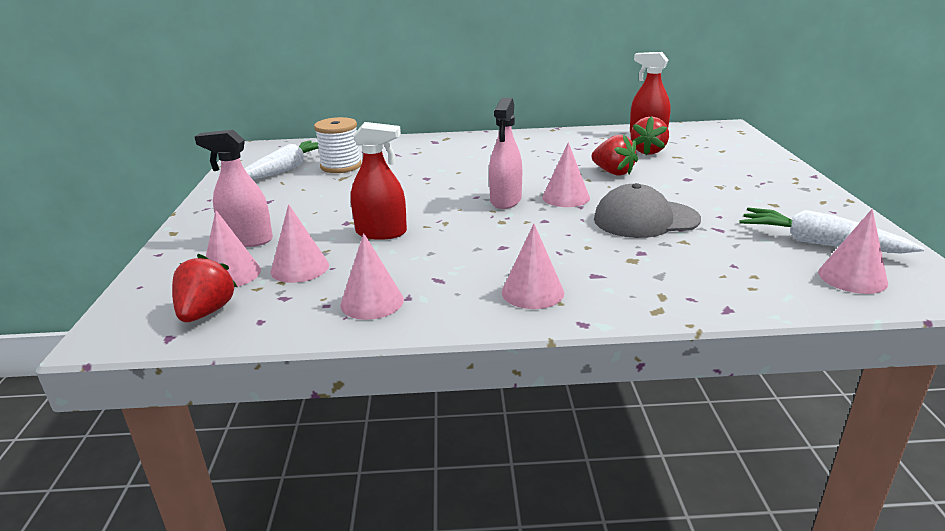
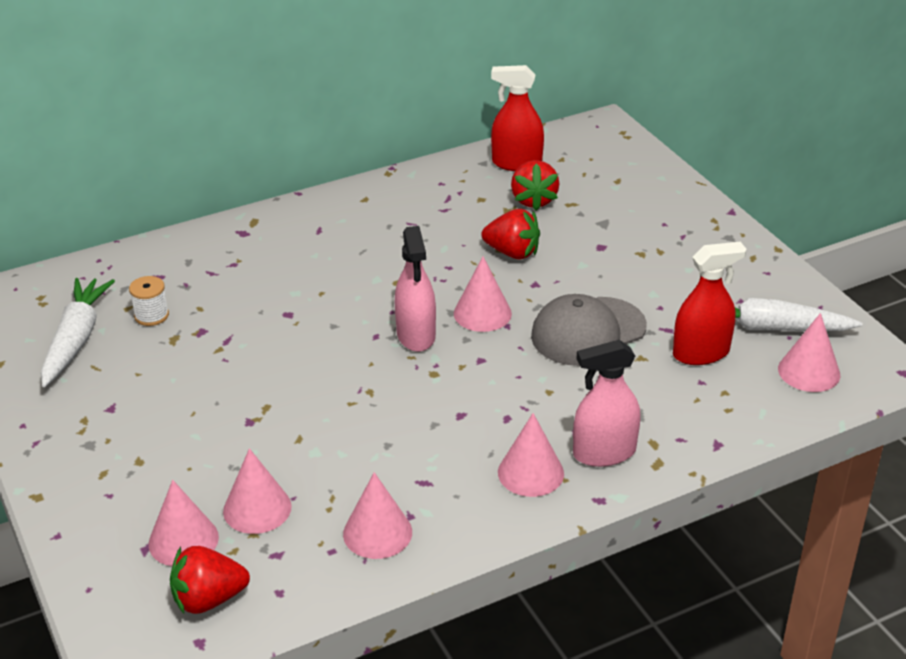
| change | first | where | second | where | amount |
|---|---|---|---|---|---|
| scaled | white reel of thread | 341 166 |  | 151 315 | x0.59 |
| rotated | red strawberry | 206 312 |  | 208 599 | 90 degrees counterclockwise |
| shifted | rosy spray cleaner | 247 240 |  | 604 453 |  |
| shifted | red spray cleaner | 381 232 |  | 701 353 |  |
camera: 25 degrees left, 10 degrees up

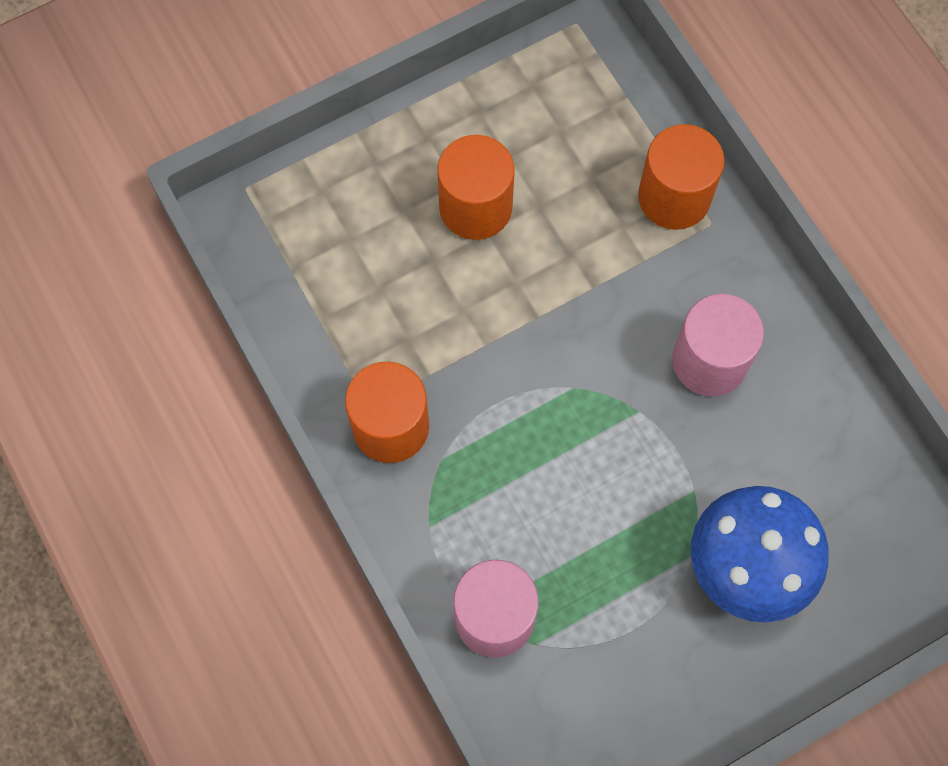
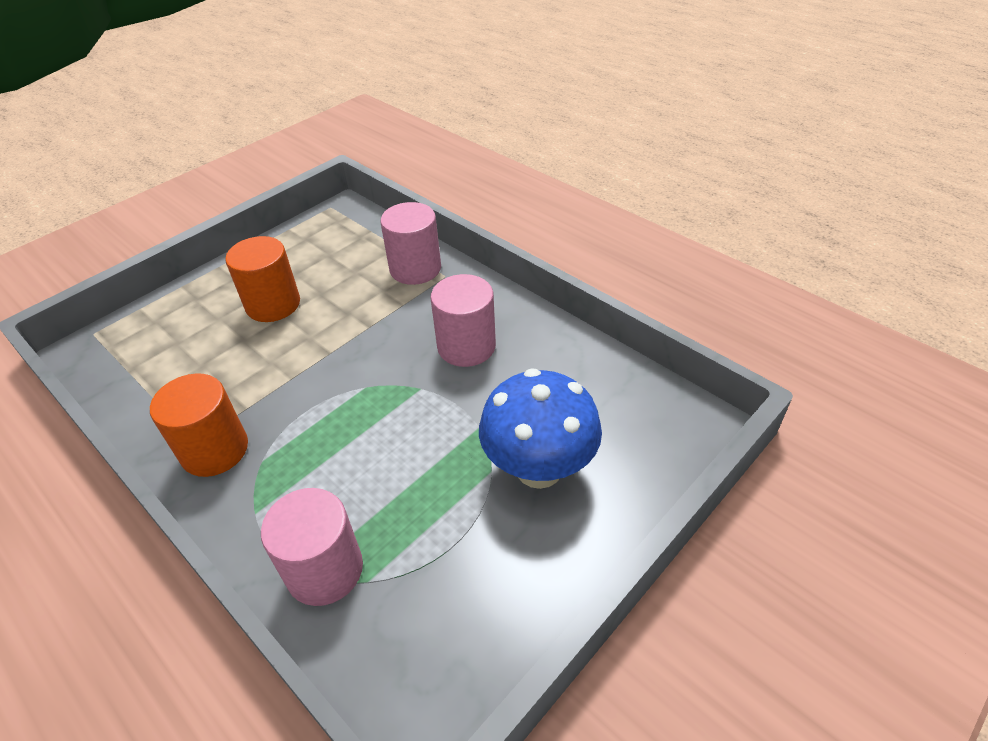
| change | first | where | second | where | amount |
|---|---|---|---|---|---|
| repainted | bright orange cylinder shape | 674 197 | rosy cylinder shape | 415 269 |  |
camera: 15 degrees left, 25 degrees down

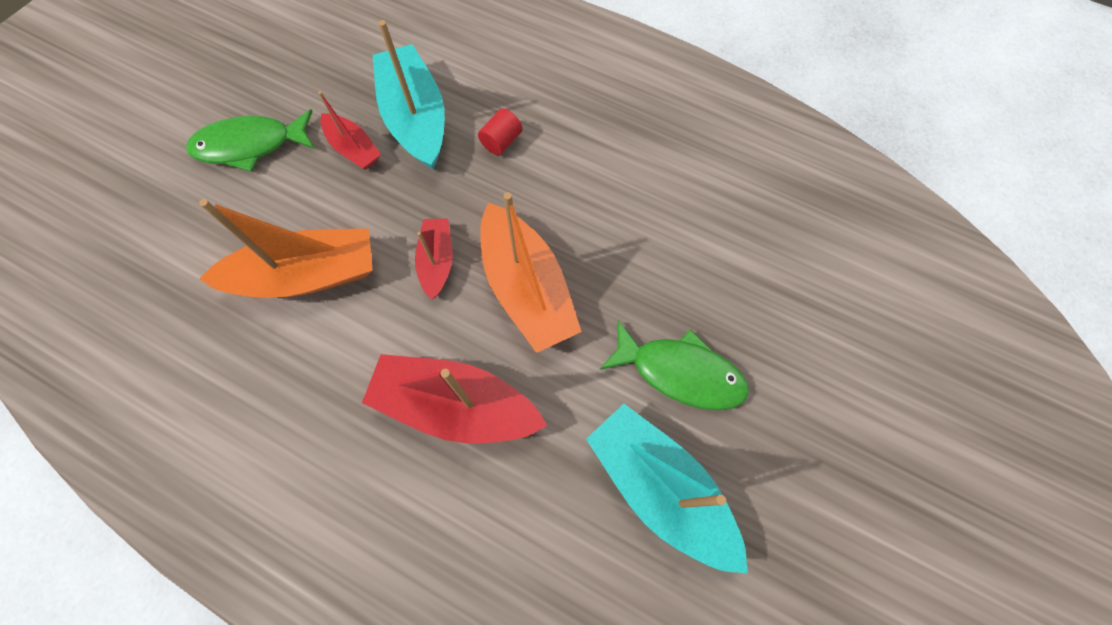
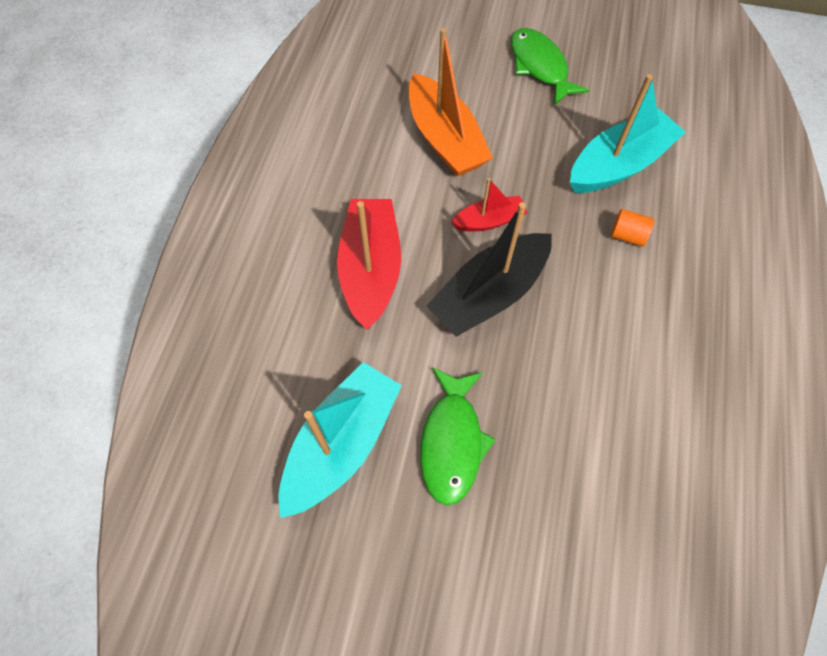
| change | first | where | second | where | amount |
|---|---|---|---|---|---|
| repainted | bright orange boat | 526 288 | black boat | 489 294 |  |
| repainted | red cylinder shape | 501 141 | bright orange cylinder shape | 627 236 |  |
| gone | red boat | 353 148 |  |  |  |
camera: 75 degrees right, 5 degrees down

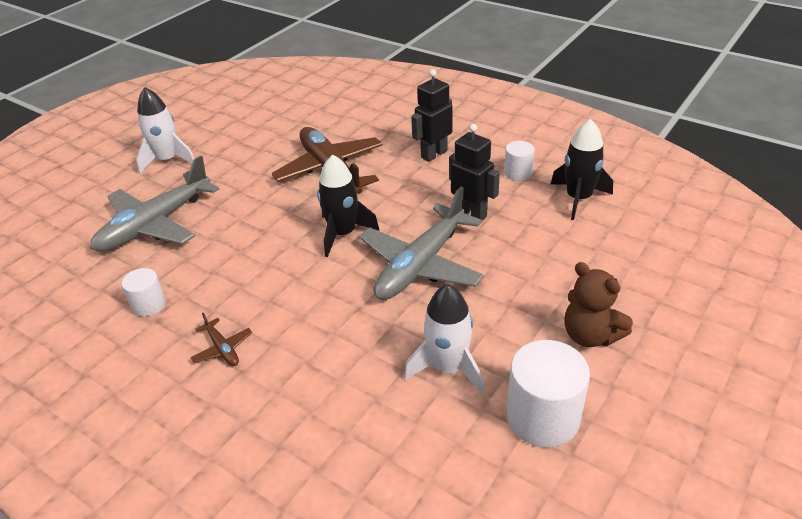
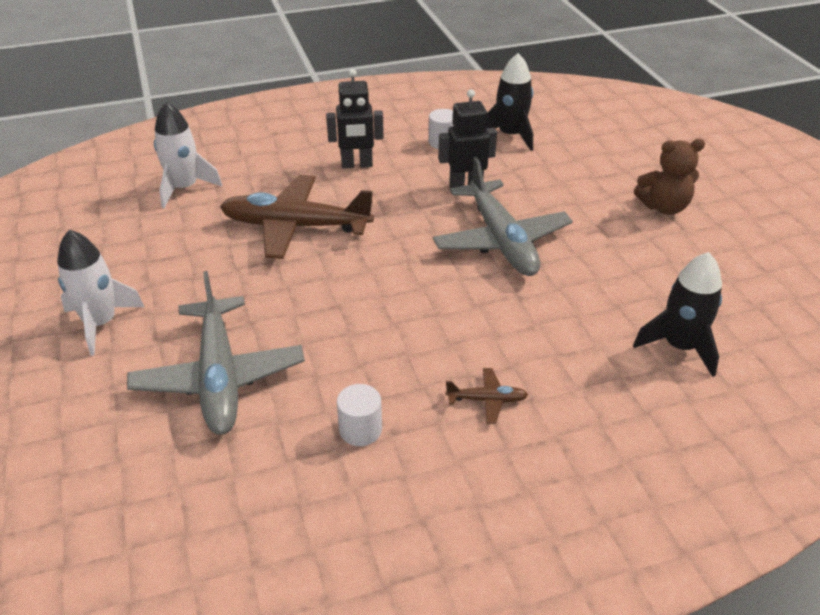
| change | first | where | second | where | amount |
|---|---|---|---|---|---|
| shifted | white rocket | 448 368 |  | 184 188 |  |
| rotated | black robot figure | 434 154 |  | 357 165 | 90 degrees counterclockwise |
| shifted | black rocket | 342 233 |  | 679 347 |  |
| gone | white cylinder shape | 543 417 |  |  |  |
camera: 55 degrees left, 0 degrees up

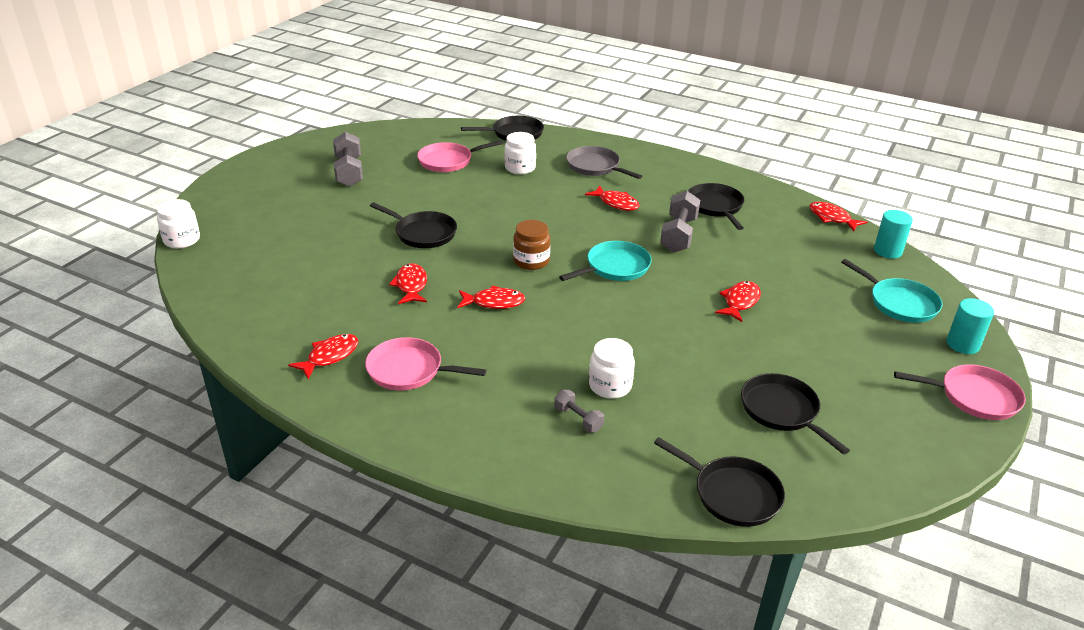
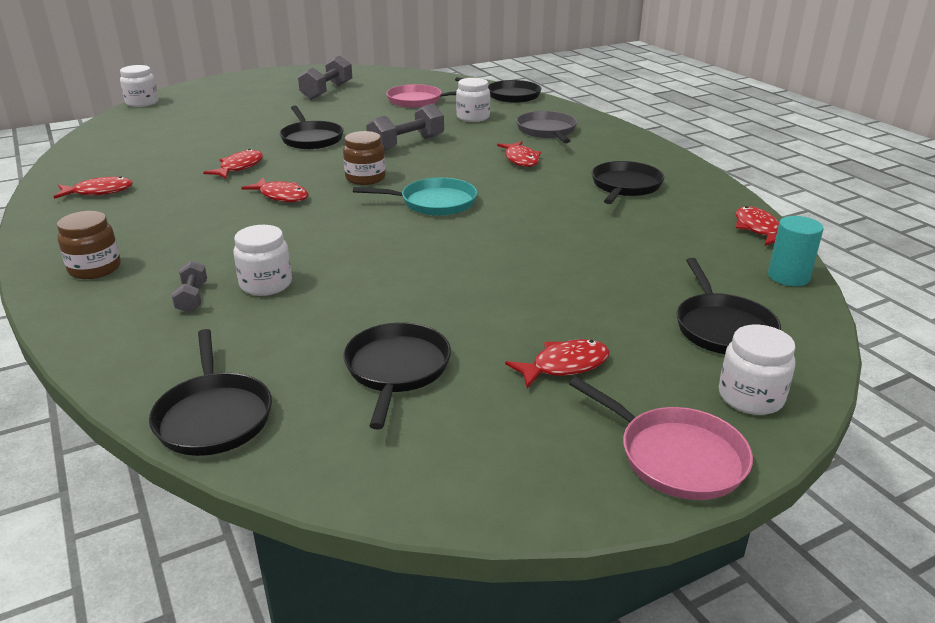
| change | first | where | second | where | amount |
|---|---|---|---|---|---|
| new |  |  | russet preserve jar | 95 269 |  |
| shifted | gray hand weight | 678 235 |  | 406 144 |  |
| shifted | red fish | 740 302 |  | 564 366 |  |
| repainted | aqua skillet | 900 303 | black skillet | 723 328 |  |
| swapped | aqua cylinder shape | 962 344 | white preserve jar | 750 397 |  |
| gone | rosy skillet | 408 370 |  |  |  |
camera: 35 degrees right, 5 degrees down

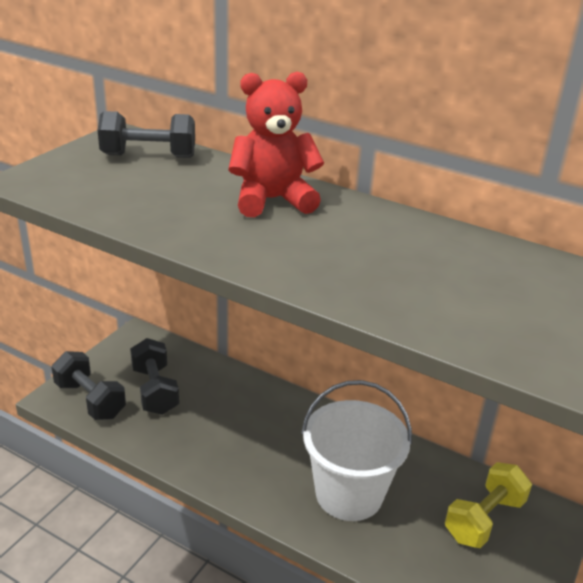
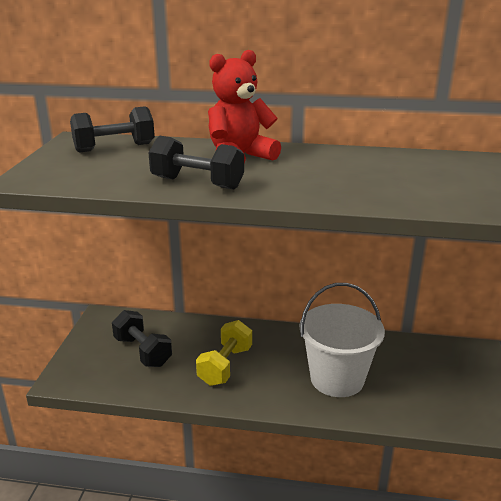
| change | first | where | second | where | amount |
|---|---|---|---|---|---|
| shifted | black hand weight | 90 400 |  | 197 183 |  |
| shifted | yellow hand weight | 484 519 |  | 225 366 |  |
camera: 20 degrees left, 5 degrees down

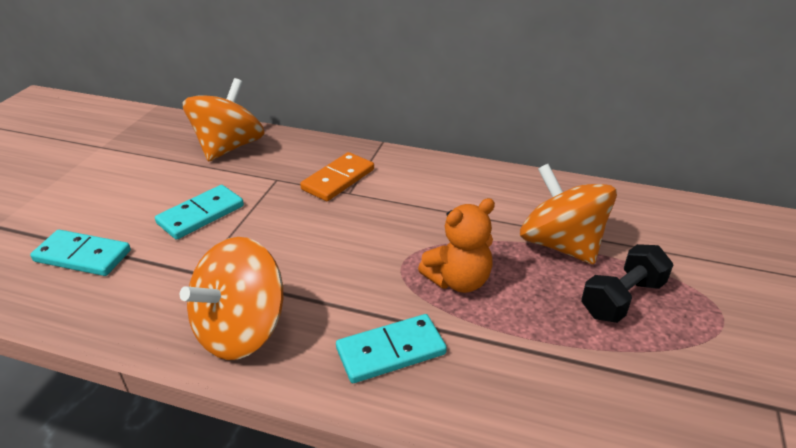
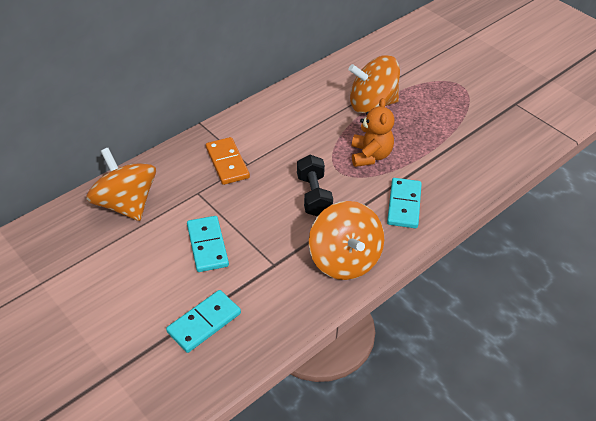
| change | first | where | second | where | amount |
|---|---|---|---|---|---|
| shifted | black hand weight | 622 299 |  | 313 195 |  |
camera: 60 degrees left, 10 degrees up

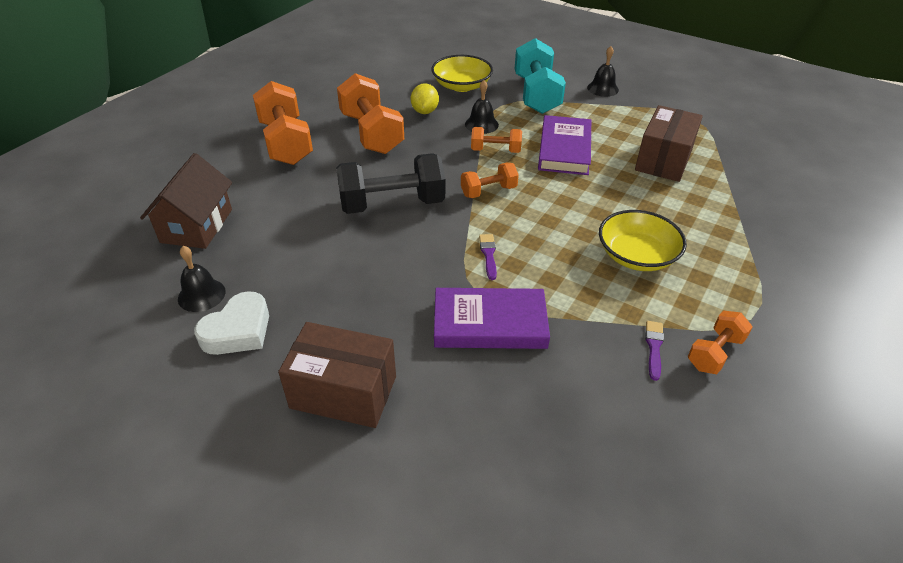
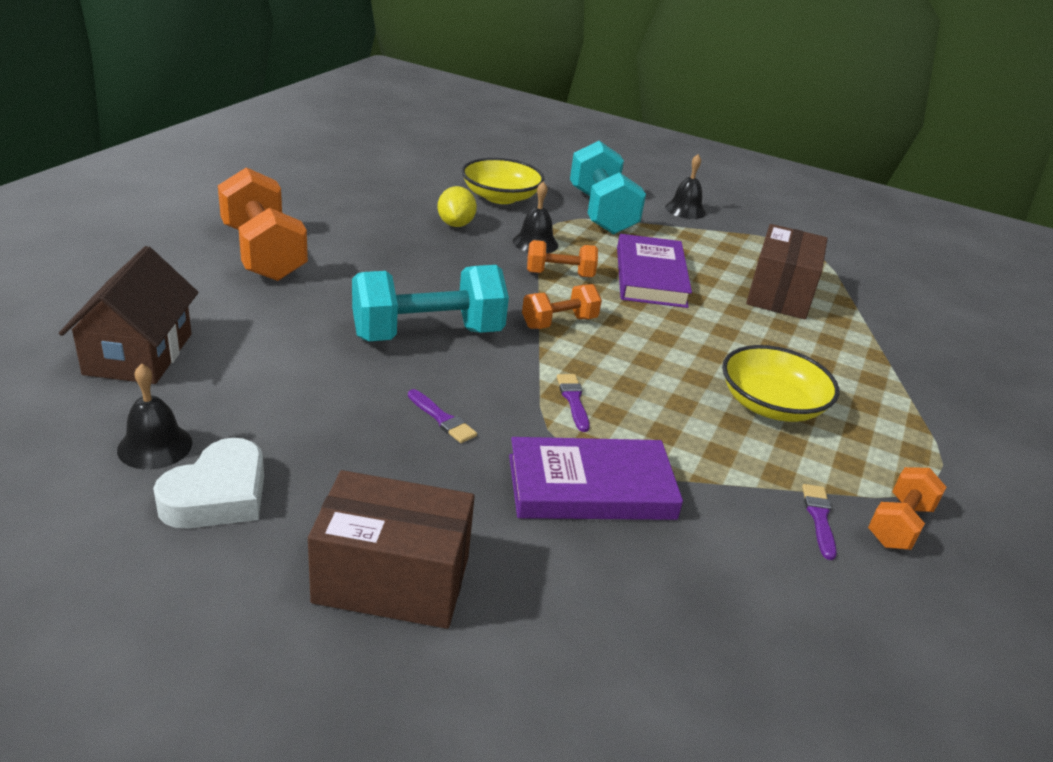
| change | first | where | second | where | amount |
|---|---|---|---|---|---|
| repainted | black hand weight | 392 204 | aqua hand weight | 427 334 |  |
| new |  |  | violet paintbrush | 442 419 |  |
| gone | bright orange hand weight | 371 133 |  |  |  |
camera: 10 degrees left, 10 degrees down

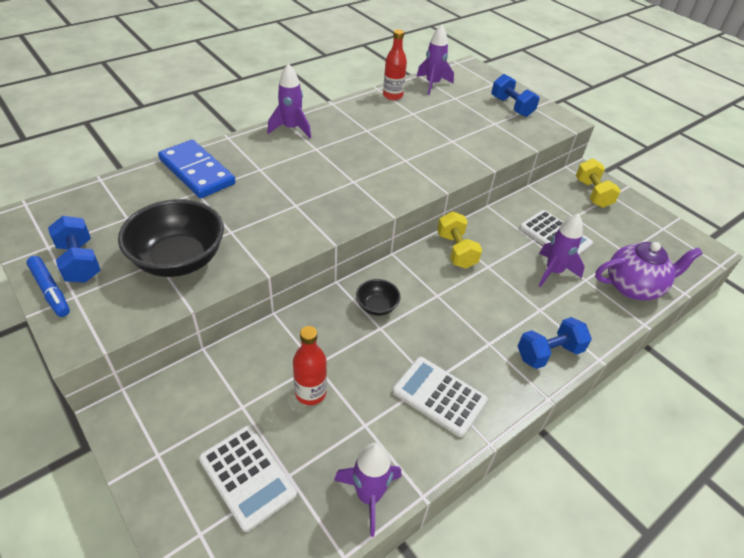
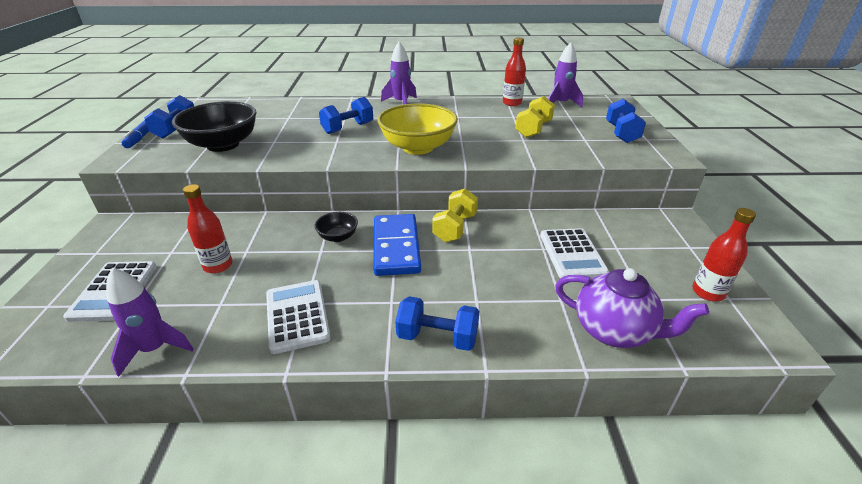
| change | first | where | second | where | amount |
|---|---|---|---|---|---|
| new |  |  | royal blue hand weight | 348 128 |  |
| shifted | royal blue domino | 197 172 |  | 396 247 |  |
| new |  |  | yellow deep dish | 418 147 |  |
| shifted | yellow hand weight | 592 193 |  | 533 129 |  |
| new |  |  | red bottle | 708 292 |  |
| gone | violet rocket | 553 272 |  |  |  |
camera: 40 degrees right, 10 degrees down

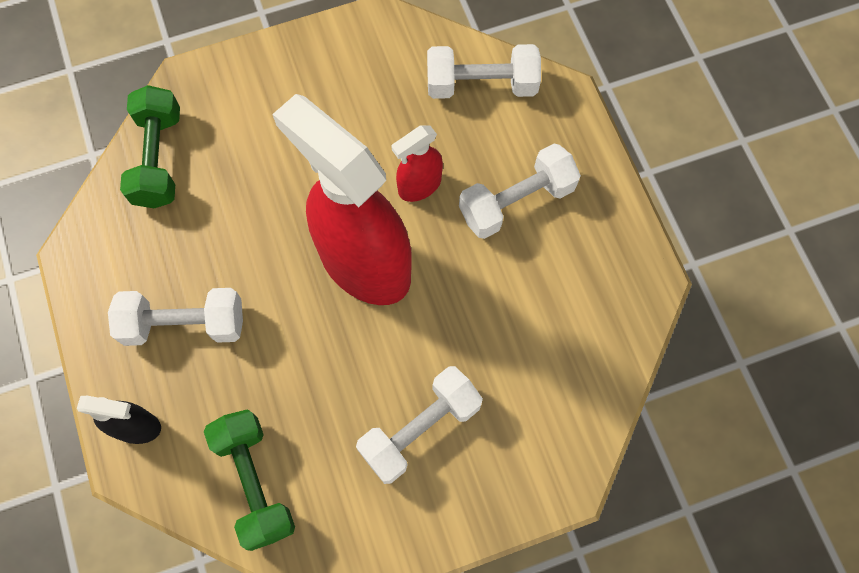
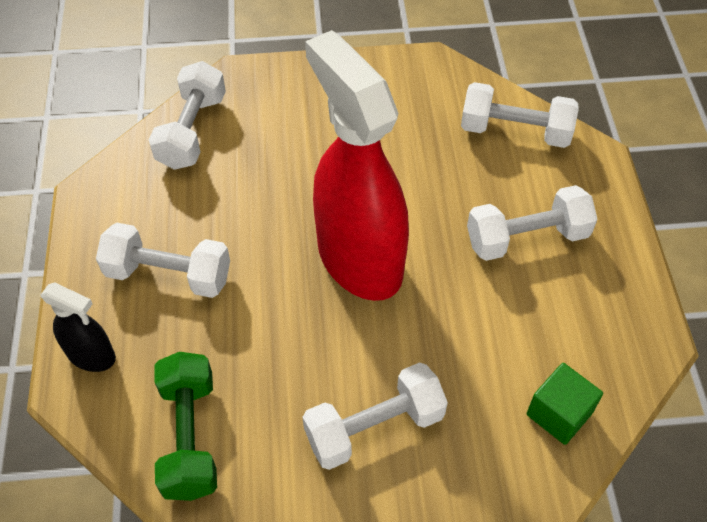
| change | first | where | second | where | amount |
|---|---|---|---|---|---|
| repainted | green hand weight | 158 158 | white hand weight | 192 131 |  |
| new |  |  | green block | 559 413 |  |
| gone | red spray cleaner | 419 186 |  |  |  |
camera: 15 degrees right, 15 degrees down

